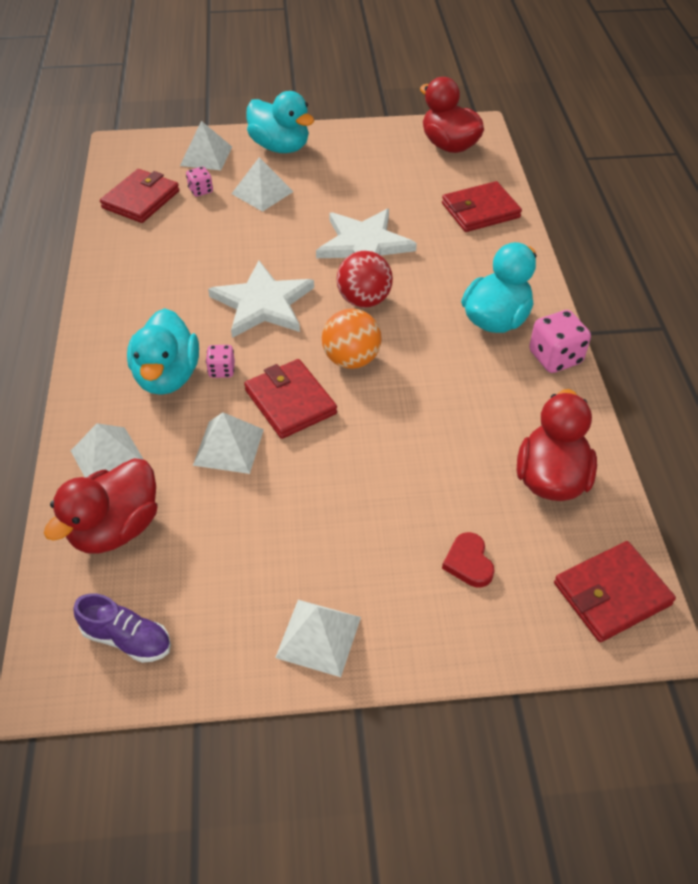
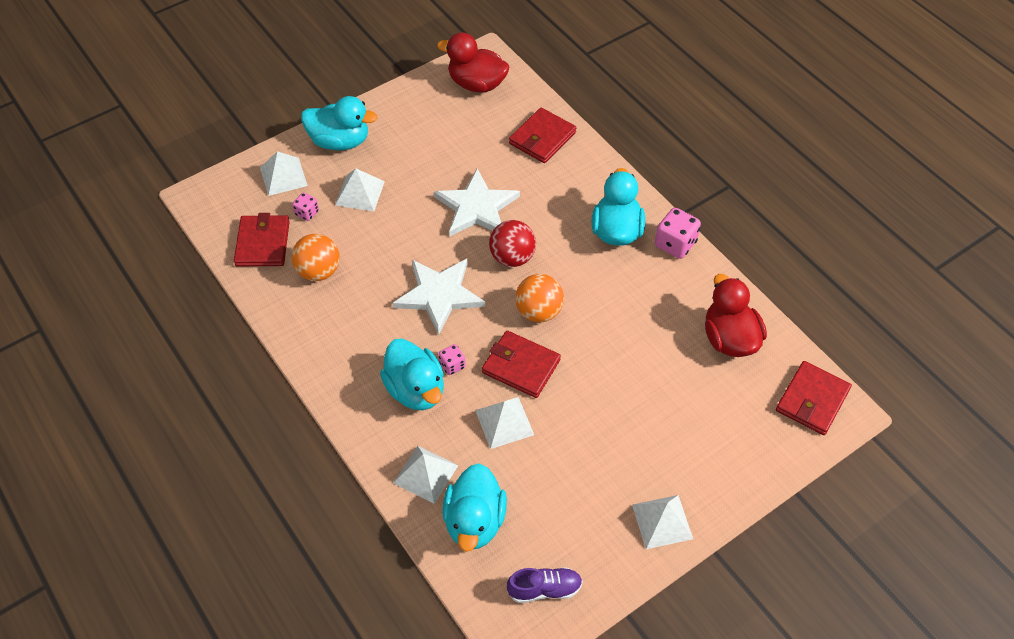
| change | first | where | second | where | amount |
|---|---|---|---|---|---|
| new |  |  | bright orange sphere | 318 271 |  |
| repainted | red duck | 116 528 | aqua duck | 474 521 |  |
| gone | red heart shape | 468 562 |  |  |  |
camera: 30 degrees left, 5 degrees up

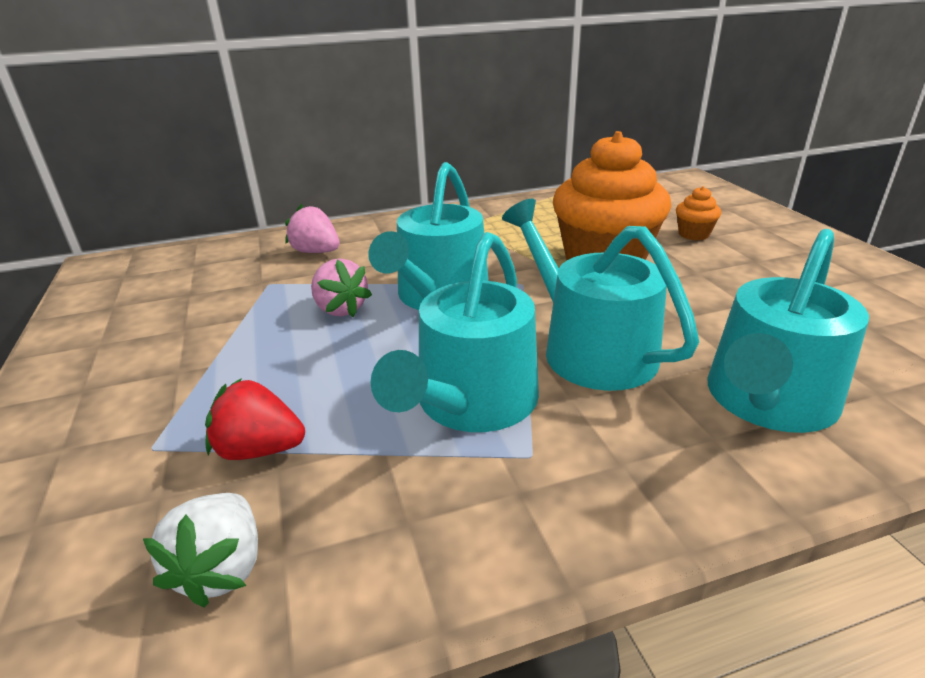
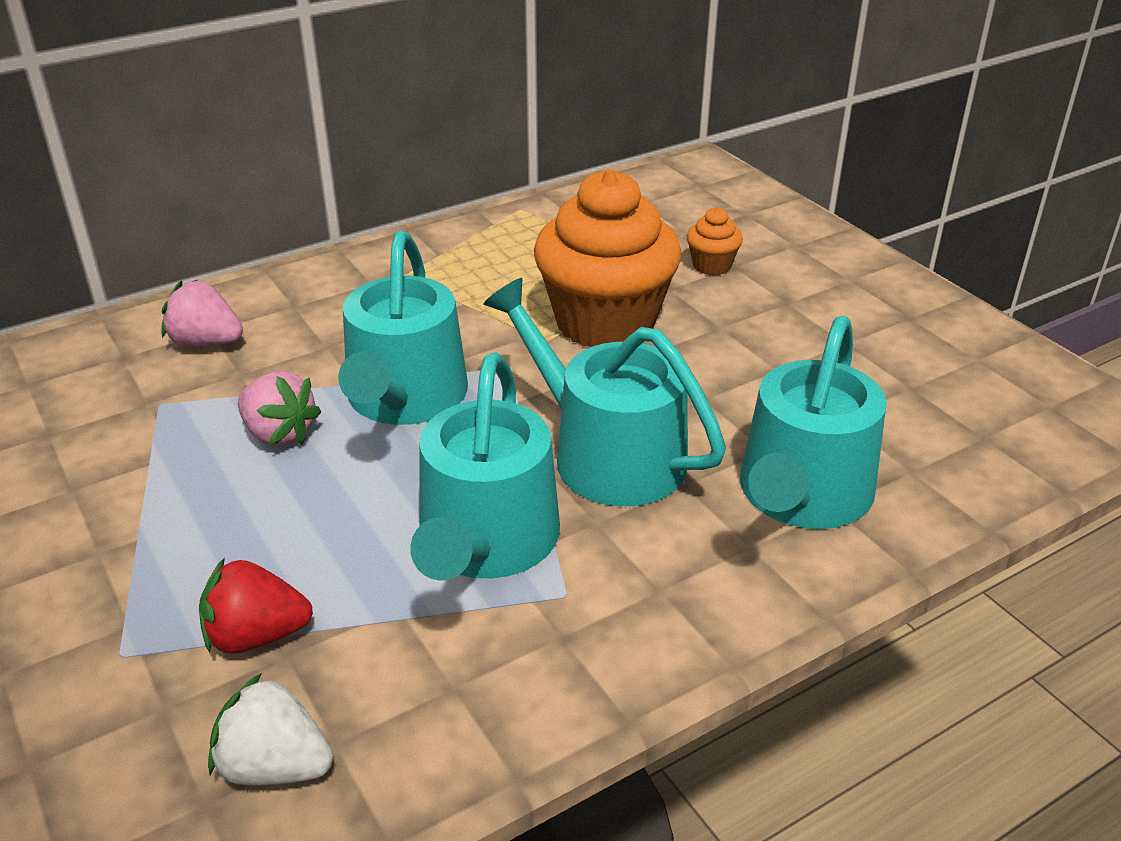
| change | first | where | second | where | amount |
|---|---|---|---|---|---|
| rotated | white strawberry | 222 568 |  | 275 766 | 120 degrees clockwise |
camera: 15 degrees left, 5 degrees up

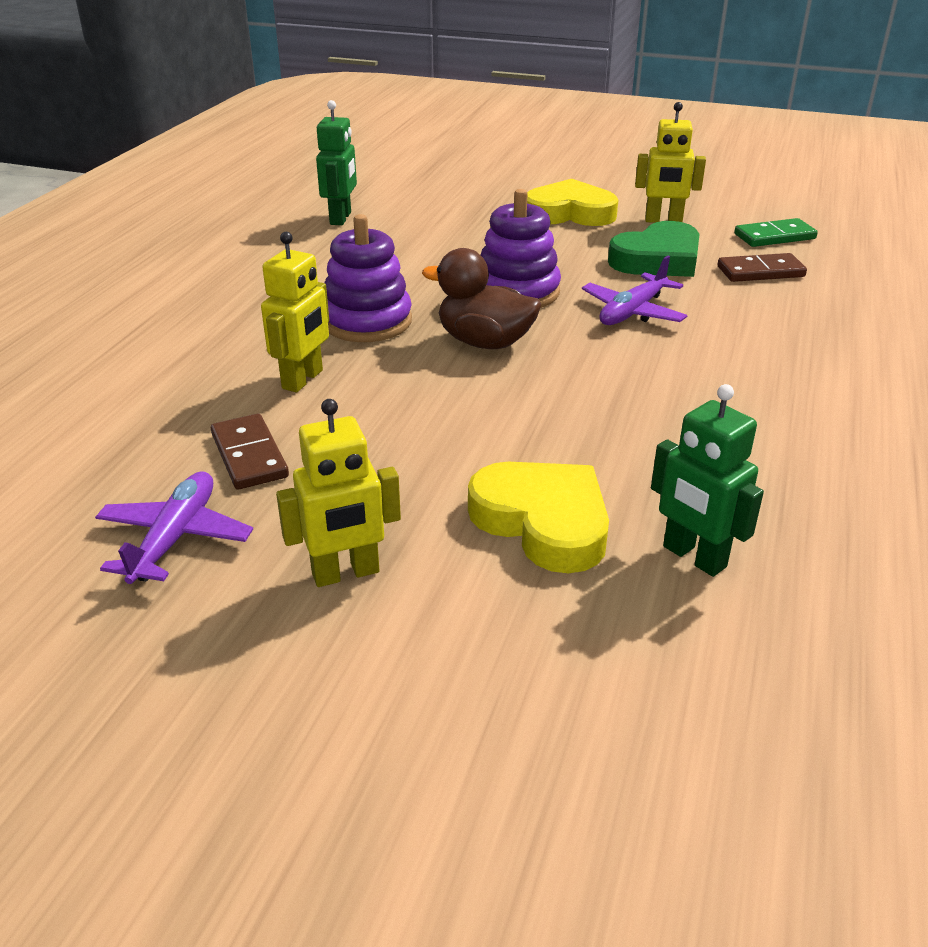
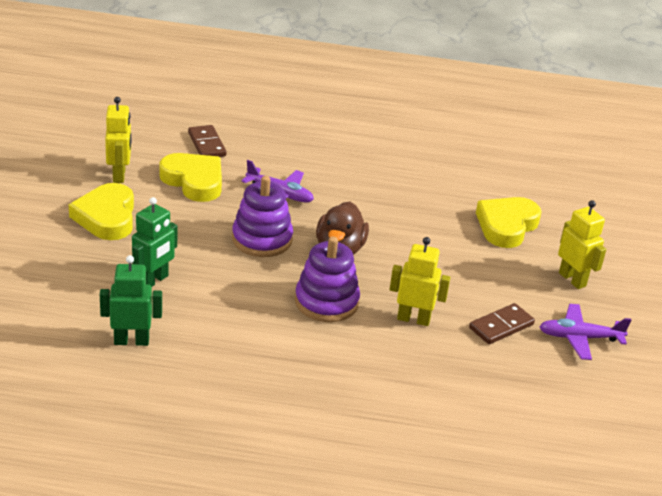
| change | first | where | second | where | amount |
|---|---|---|---|---|---|
| shifted | green robot figure | 693 557 |  | 154 281 |  |
| repainted | green heart shape | 657 259 | yellow heart shape | 194 181 |  |
| gone | green domino | 774 236 |  |  |  |
camera: 105 degrees left, 0 degrees up

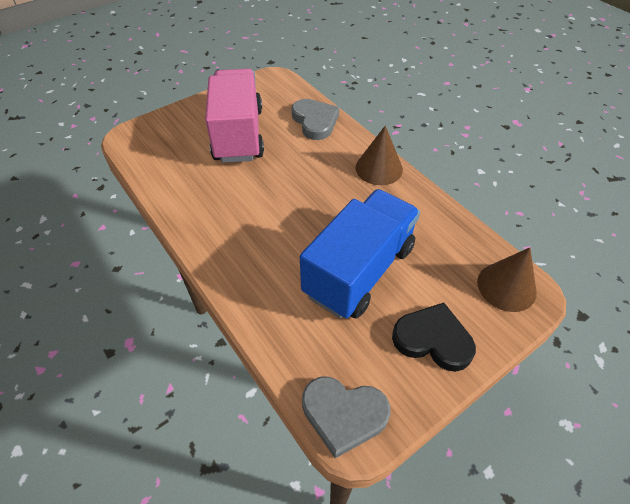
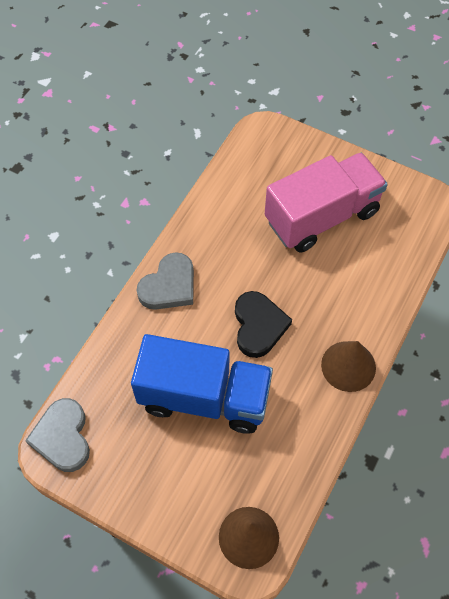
| change | first | where | second | where | amount |
|---|---|---|---|---|---|
| shifted | gray heart shape | 315 121 |  | 169 286 |  |
| shifted | black heart shape | 433 339 |  | 258 326 |  |
camera: 65 degrees right, 10 degrees up

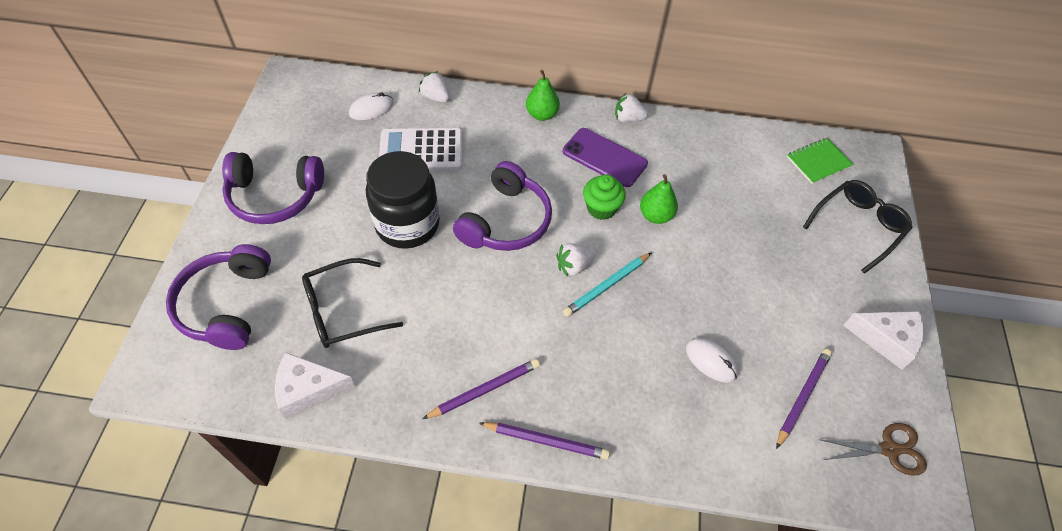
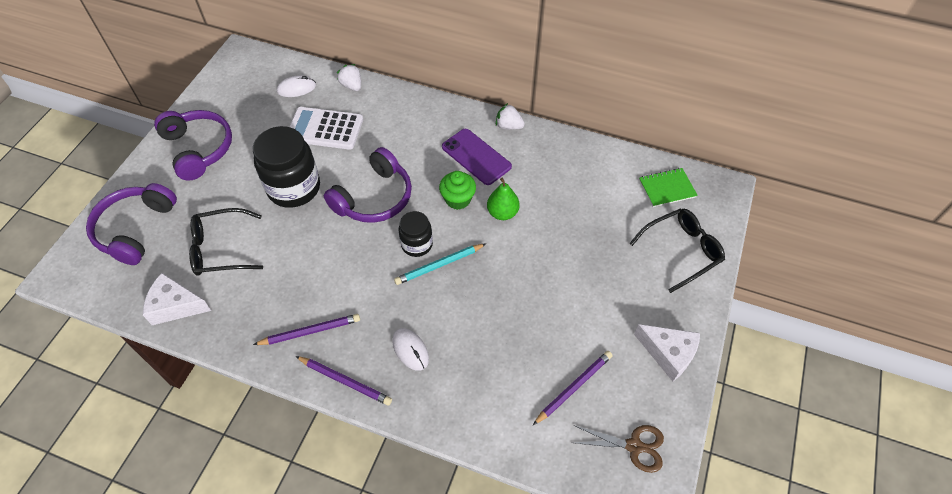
| change | first | where | second | where | amount |
|---|---|---|---|---|---|
| rotated | violet headset | 275 196 |  | 198 149 | 135 degrees counterclockwise |
| shifted | white PC mouse | 710 361 |  | 410 350 |  |
| swapped | white strawberry | 573 266 | black preserve jar | 417 244 |  |
| gone | green pear fruit | 542 114 |  |  |  |
camera: 15 degrees right, 0 degrees up

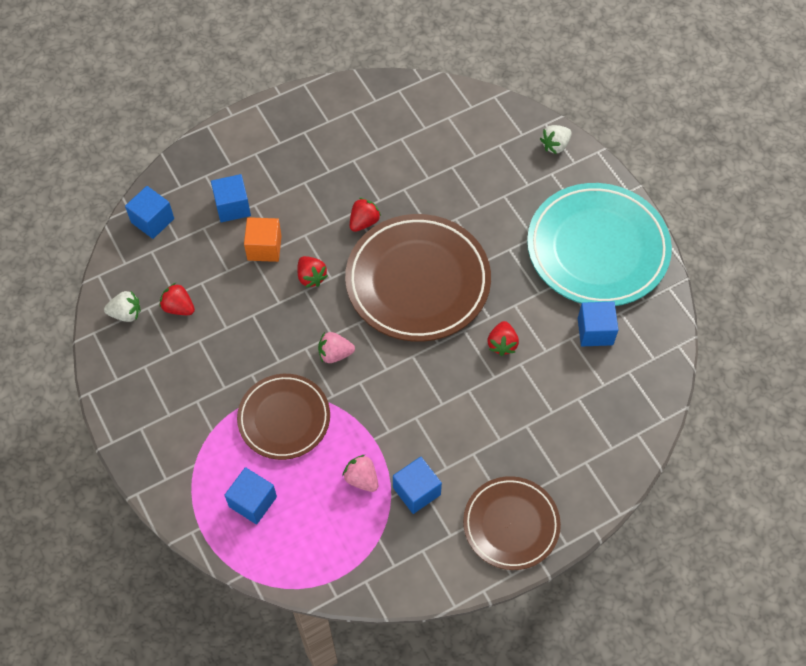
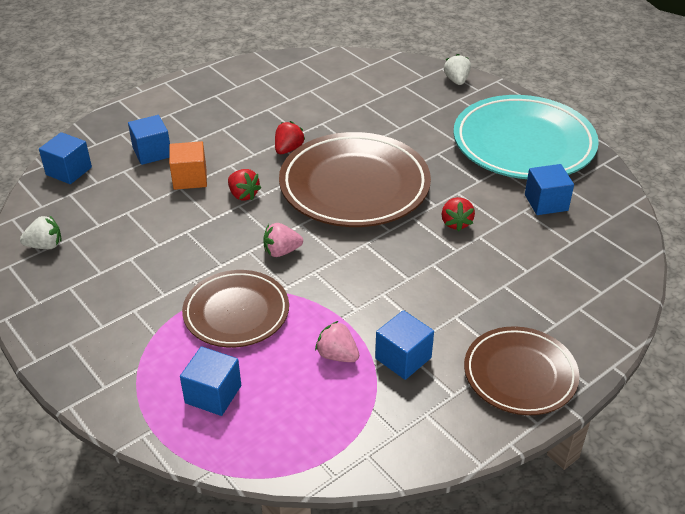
| change | first | where | second | where | amount |
|---|---|---|---|---|---|
| rotated | white strawberry | 555 145 |  | 456 81 | 135 degrees clockwise |
| gone | red strawberry | 179 307 |  |  |  |
camera: 10 degrees left, 20 degrees down

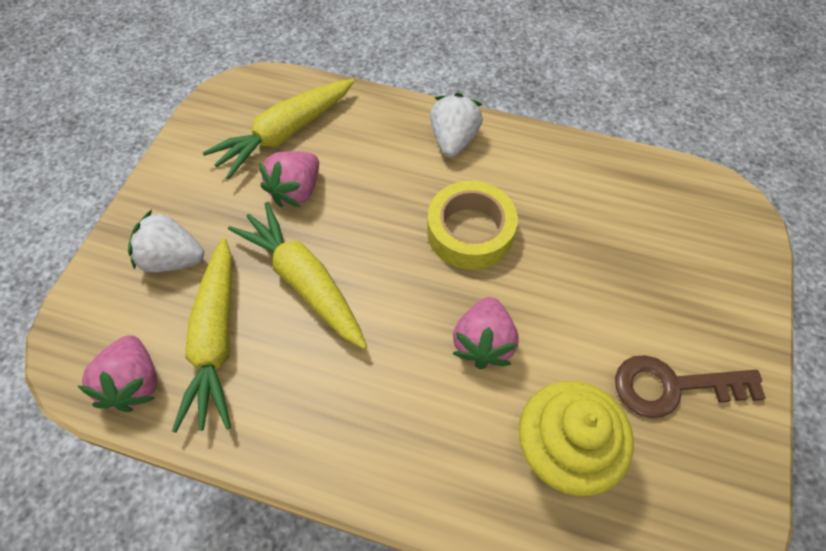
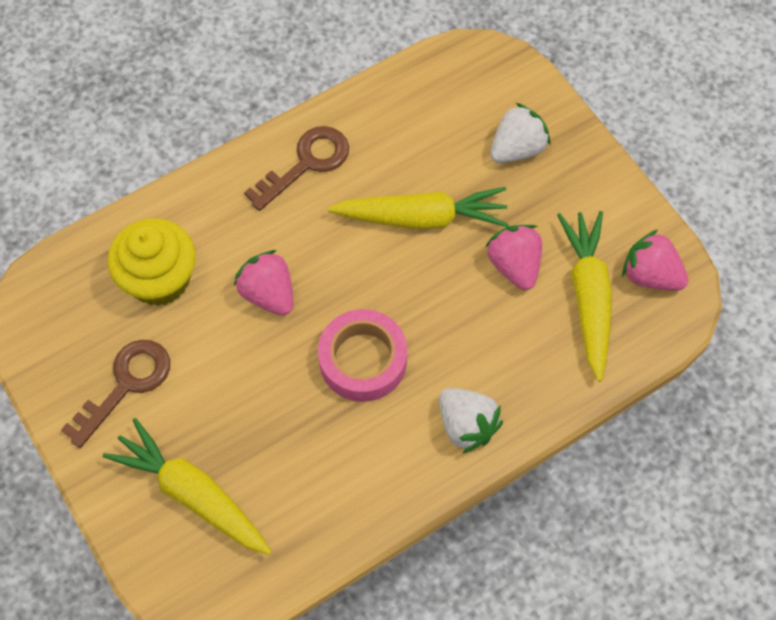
| change | first | where | second | where | amount |
|---|---|---|---|---|---|
| shifted | yellow carrot | 216 340 |  | 192 494 |  |
| new |  |  | russet door key | 306 163 |  |
| repainted | yellow roll of tape | 470 232 | rosy roll of tape | 363 360 |  |
| shifted | rosy strawberry | 134 383 |  | 650 275 |  |
camera: 130 degrees right, 5 degrees up

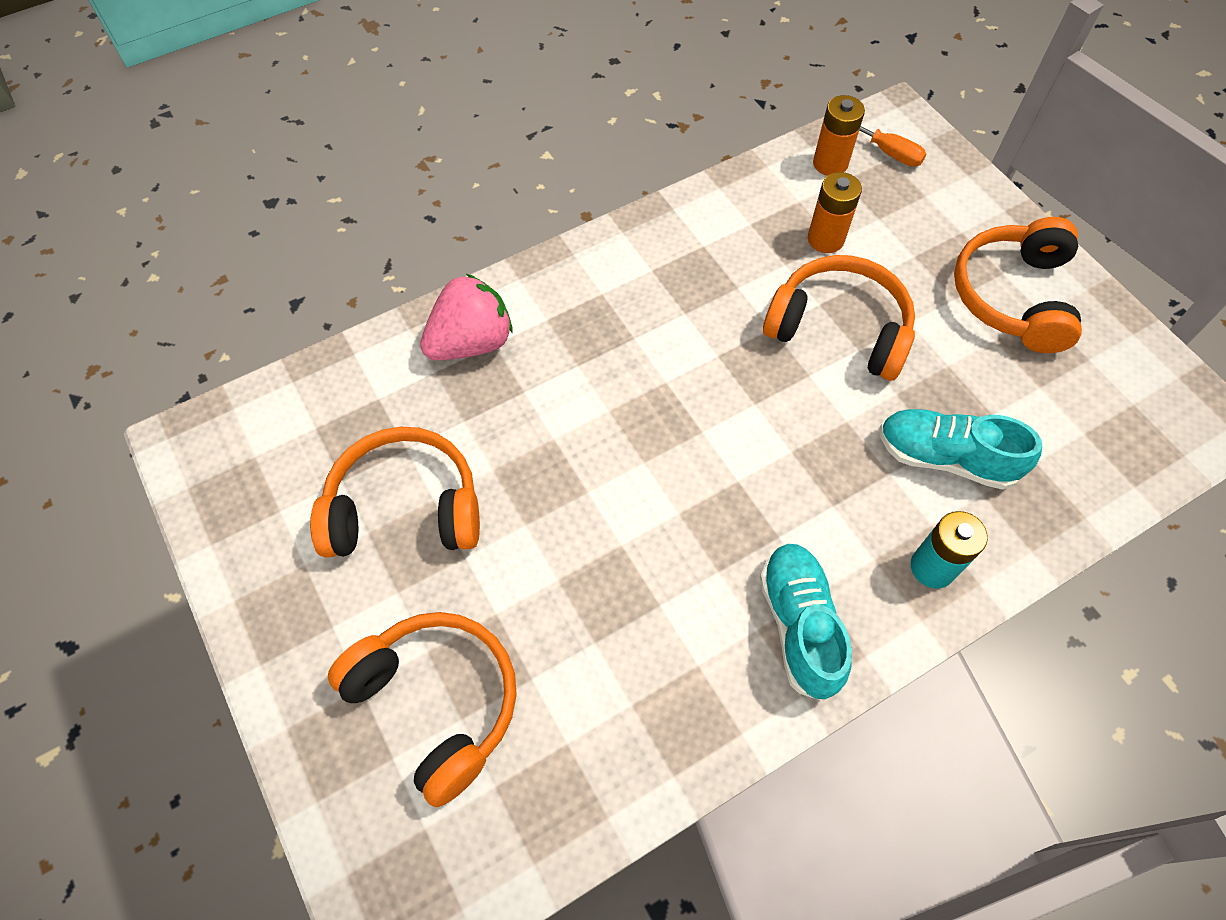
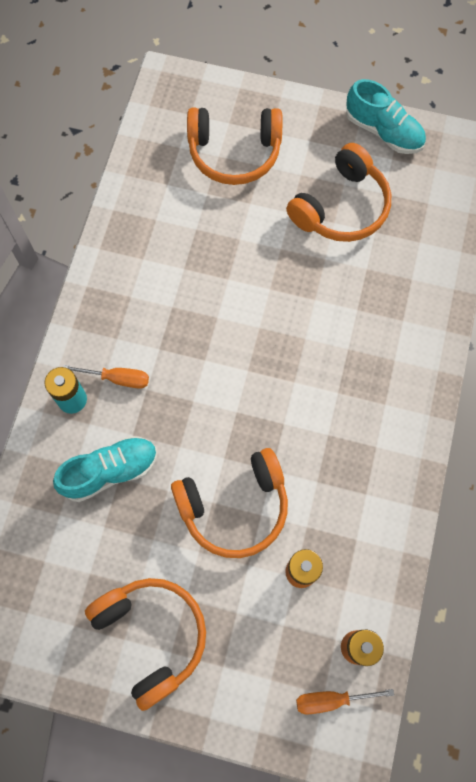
| change | first | where | second | where | amount |
|---|---|---|---|---|---|
| new |  |  | bright orange hand screwdriver | 118 378 |  |
| shifted | aqua sneaker | 799 625 |  | 383 131 |  |
| gone | rosy strawberry | 471 342 |  |  |  |
camera: 135 degrees right, 10 degrees up

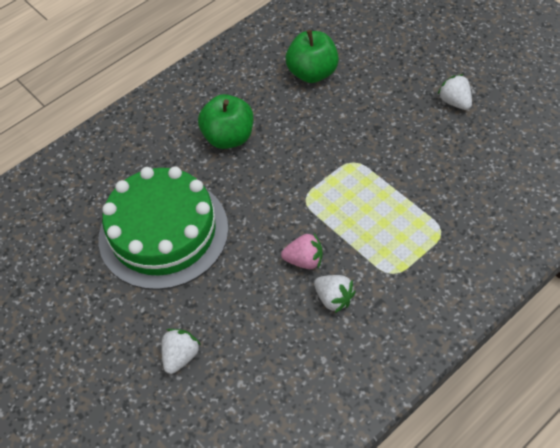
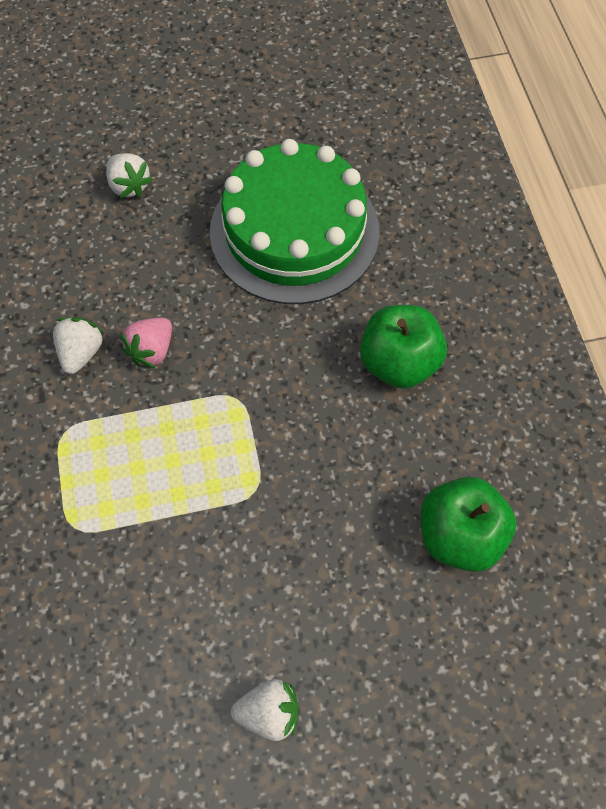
| change | first | where | second | where | amount |
|---|---|---|---|---|---|
| rotated | white strawberry | 333 299 |  | 81 353 | 120 degrees clockwise |
camera: 115 degrees right, 10 degrees up

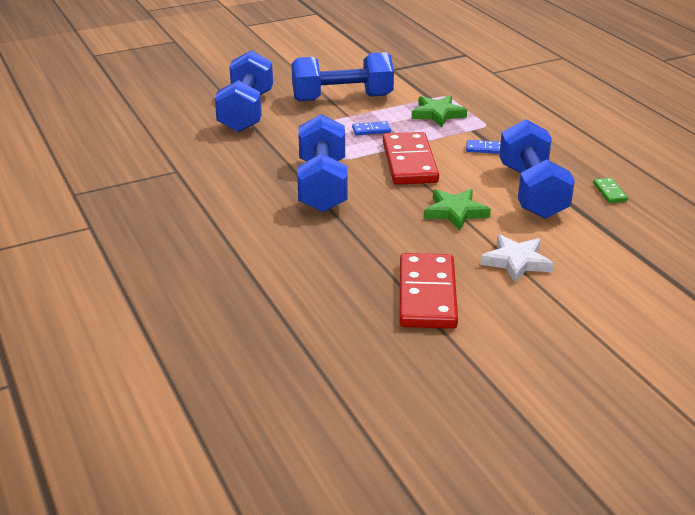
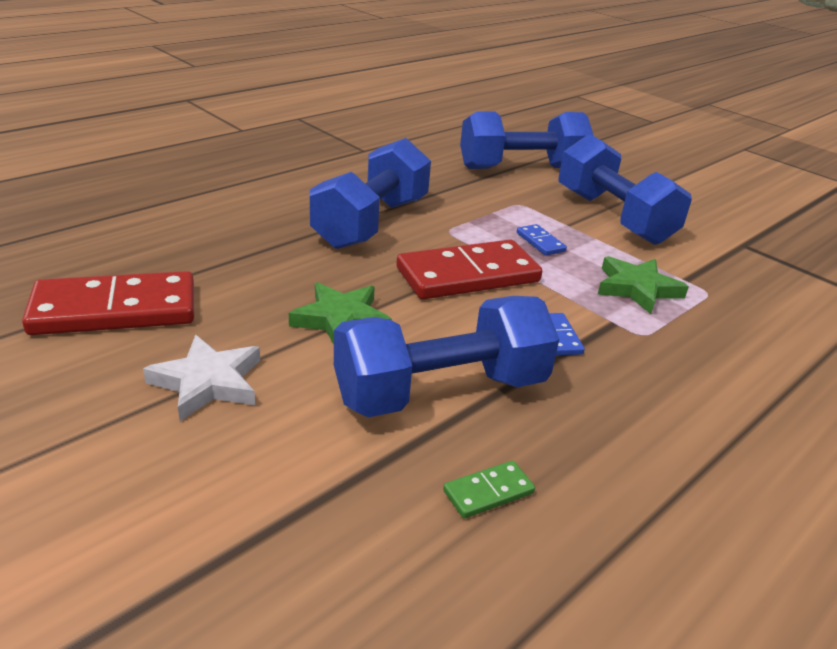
| change | first | where | second | where | amount |
|---|---|---|---|---|---|
| rotated | royal blue hand weight | 322 185 |  | 371 223 | 45 degrees counterclockwise |
camera: 70 degrees right, 0 degrees up

